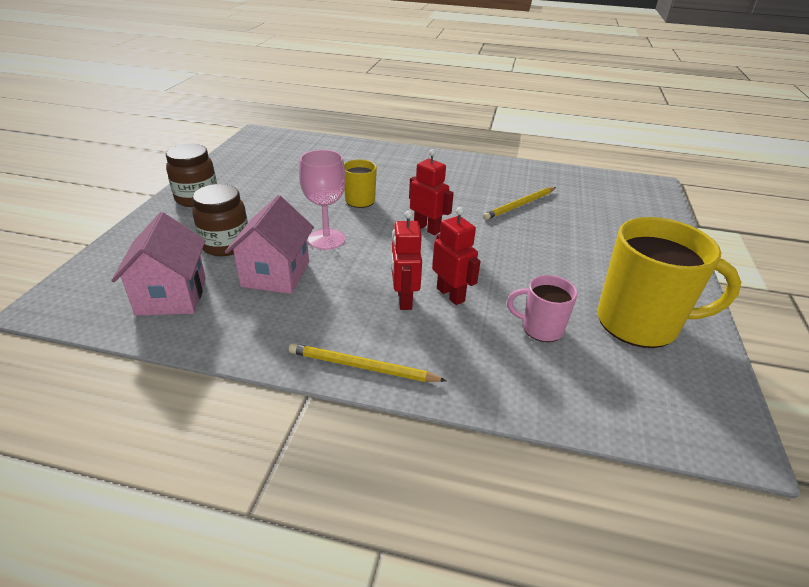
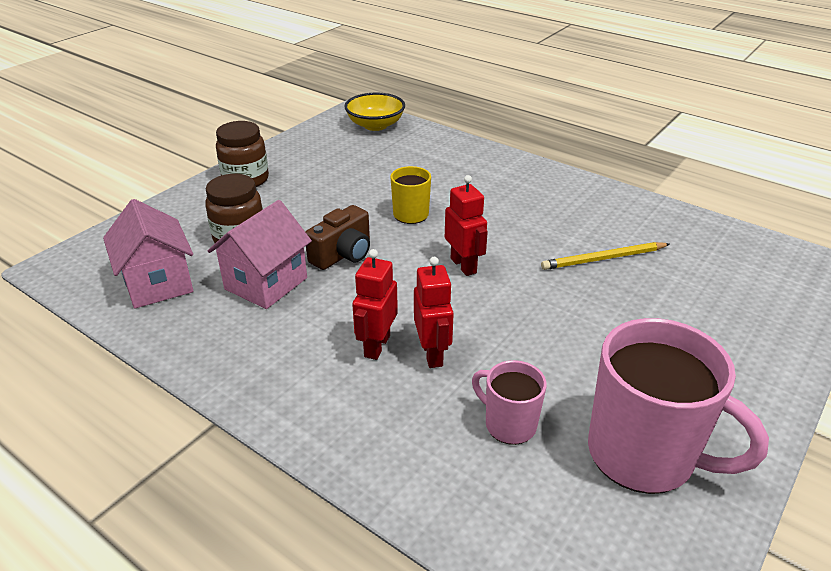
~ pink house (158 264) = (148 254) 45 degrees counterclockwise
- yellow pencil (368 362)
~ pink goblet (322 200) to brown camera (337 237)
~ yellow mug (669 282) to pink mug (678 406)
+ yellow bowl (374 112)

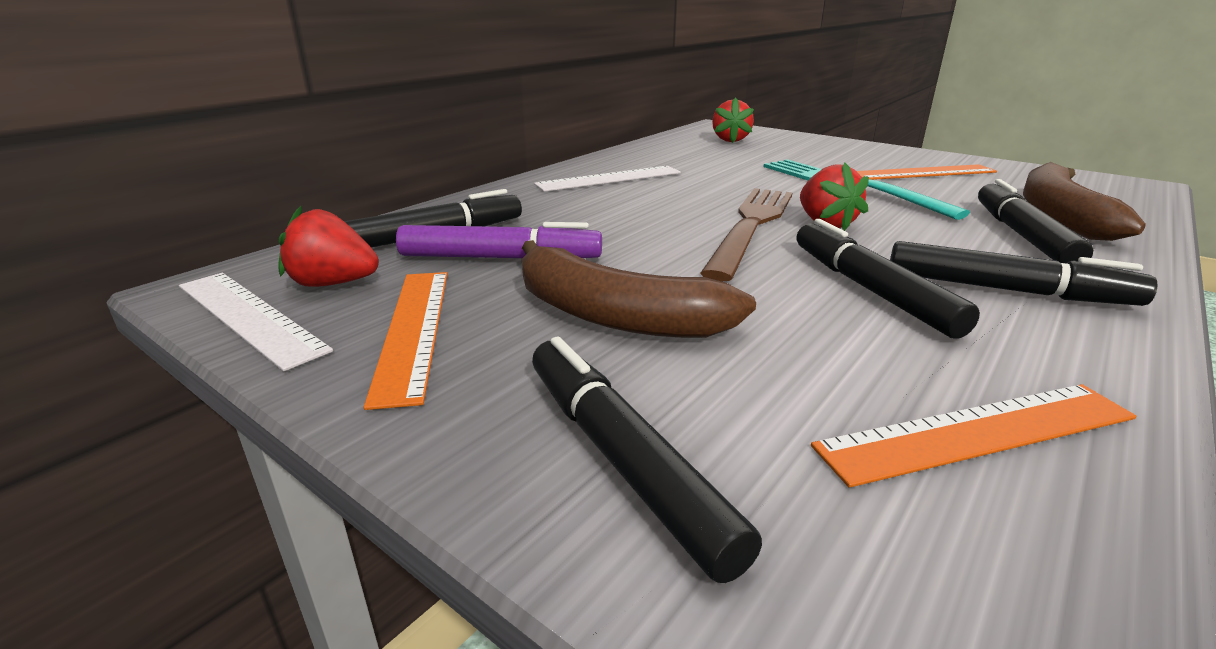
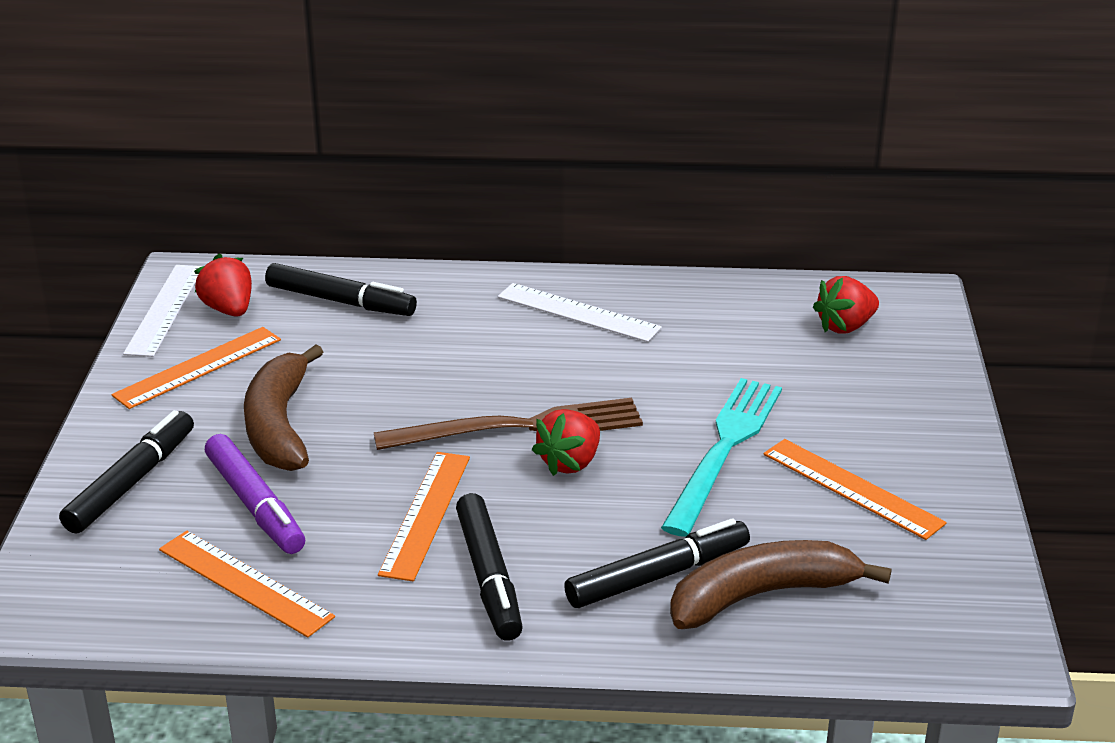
~ purple marker (499 240) to (255 494)
~ black marker (888 278) to orange ruler (424 516)

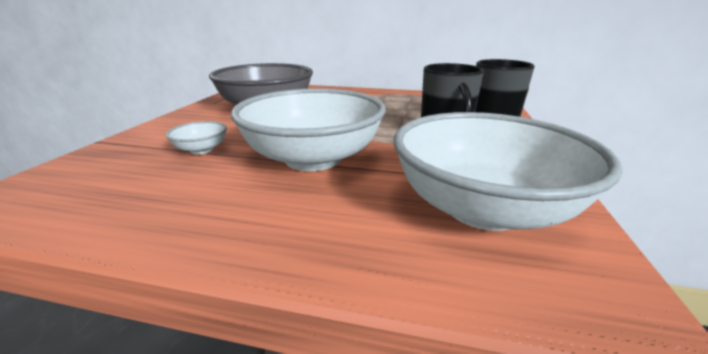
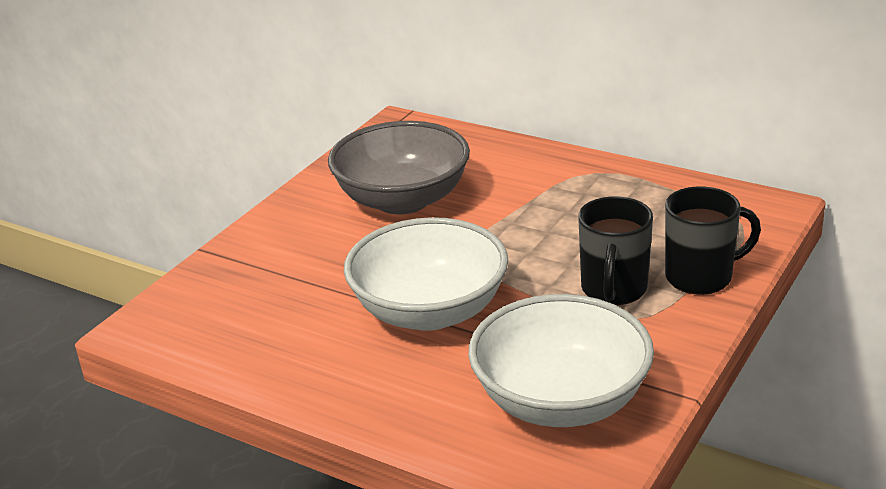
- white bowl (196 137)

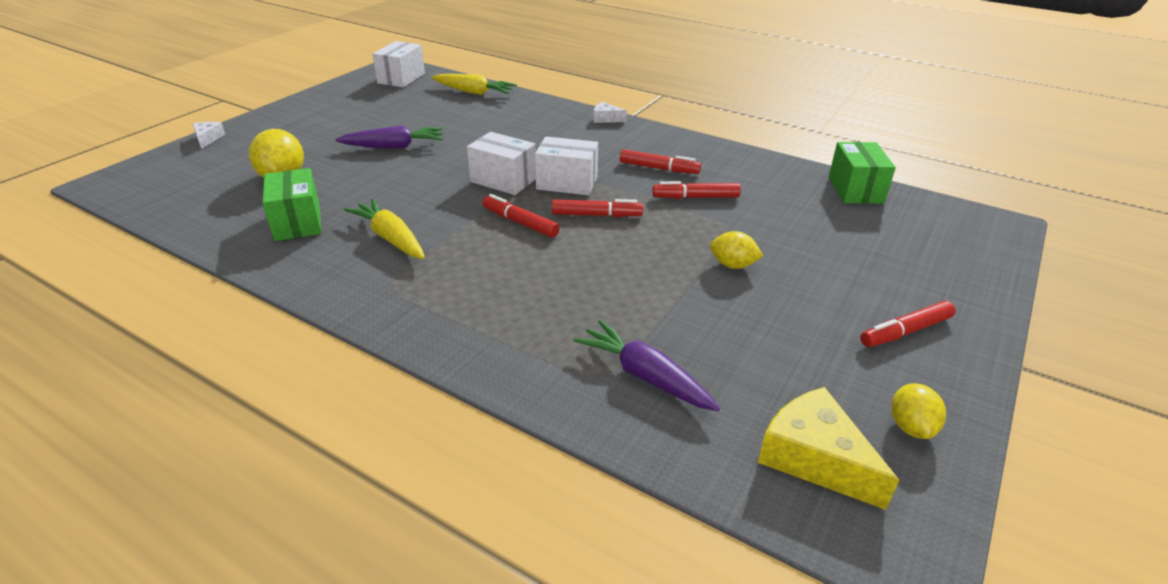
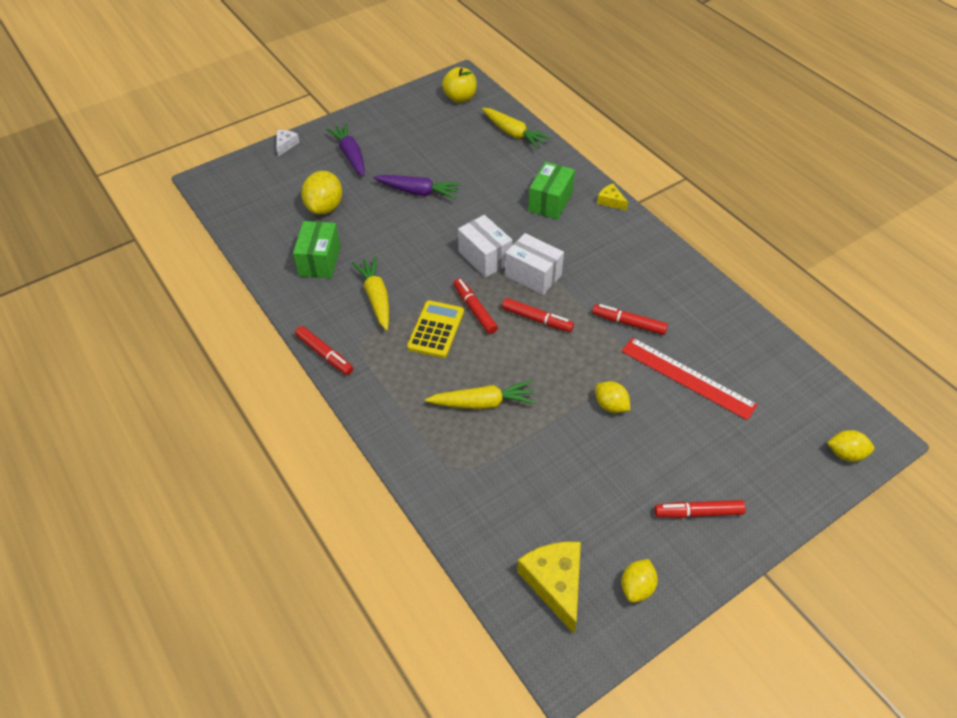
~ white box (398 64) to yellow apple (459 85)
~ purple carrot (646 365) to (345 149)
~ white cheese (610 112) to yellow cheese (612 197)
~ red marker (660 162) to (324 350)
~ green box (862 173) to (551 191)
+ yellow calculator (435 329)
+ yellow carrot (480 395)
+ red ruler (689 378)
+ yellow lemon (850 446)

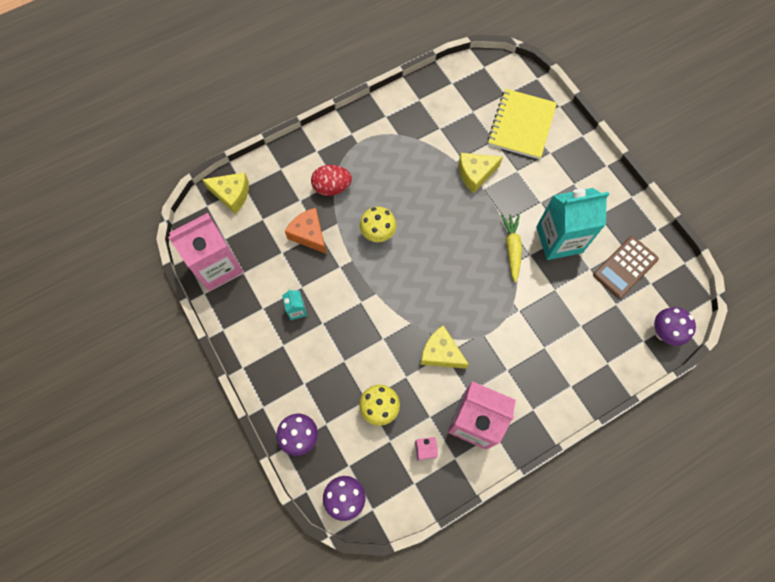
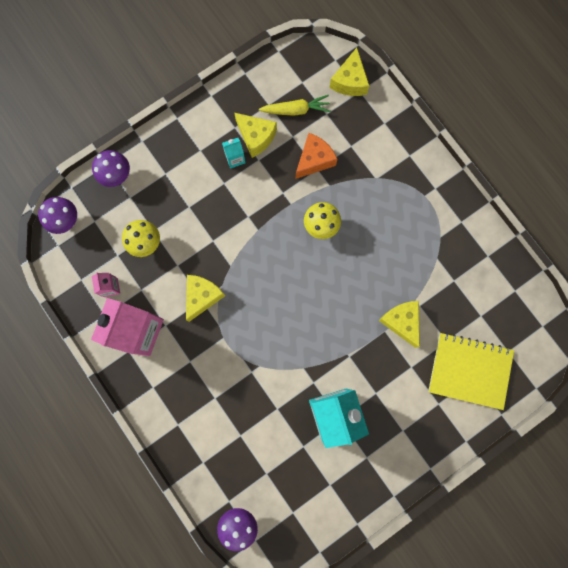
- pink carton (205 252)
- red egg (331 180)
~ yellow carrot (511 248) to (295 105)
- brown calculator (626 267)
+ yellow cheese (255 135)

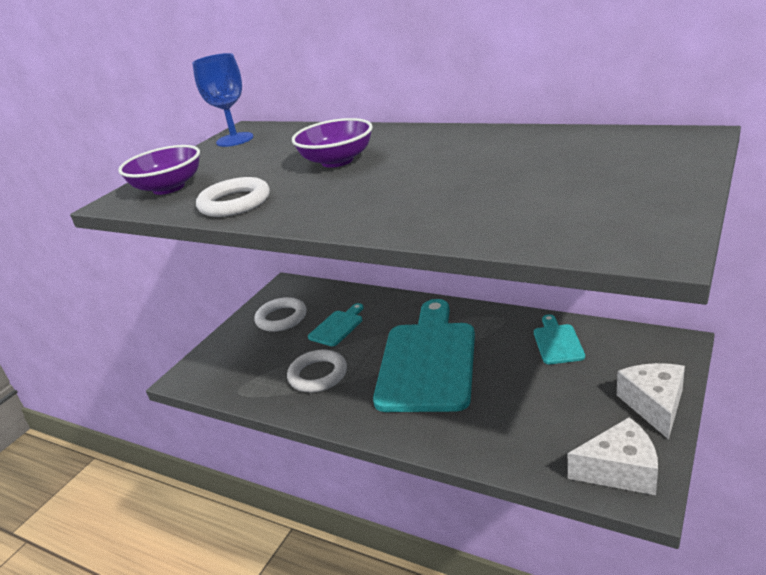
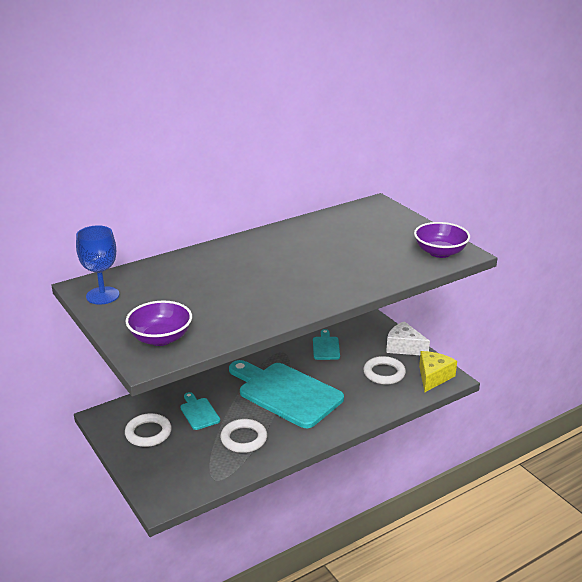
~ white ring (233 197) to (384 370)
~ purple bowl (332 143) to (442 240)
~ turquoise cutting board (559 339) = (326 344) 60 degrees clockwise
~ white cheese (613 456) to yellow cheese (438 371)

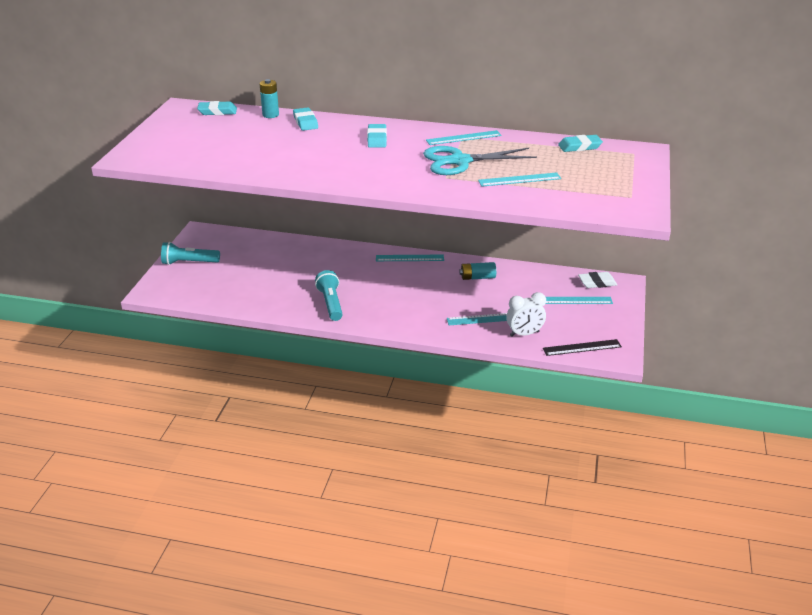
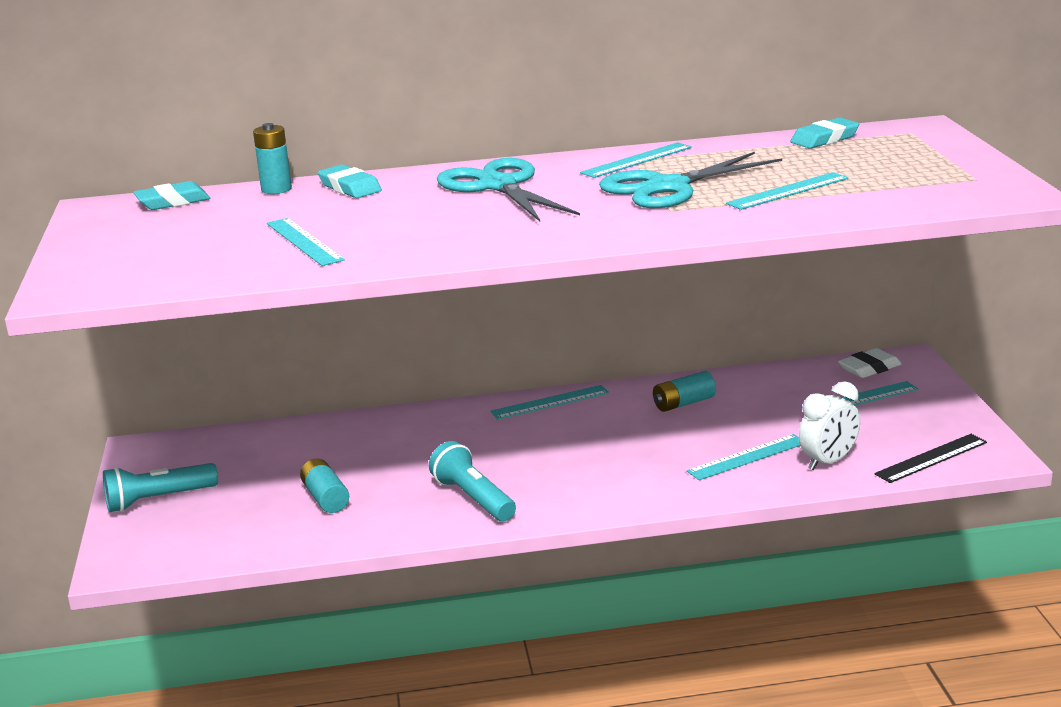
~ turquoise eraser (377 136) to turquoise scissors (508 190)
+ turquoise ruler (306 242)
+ turquoise battery (324 485)

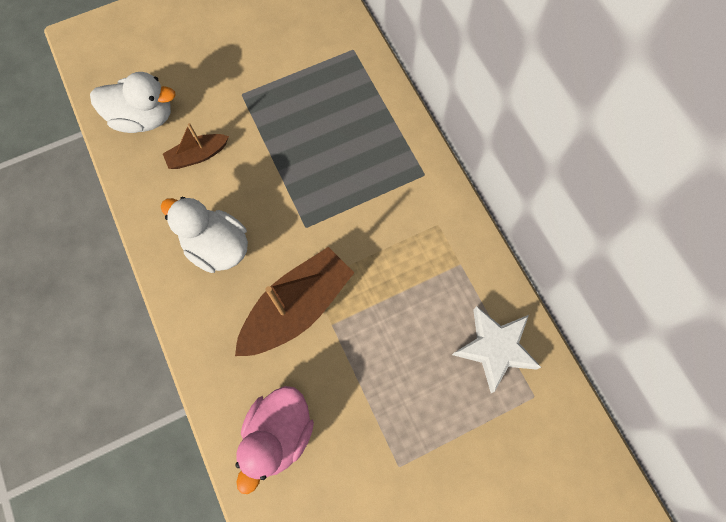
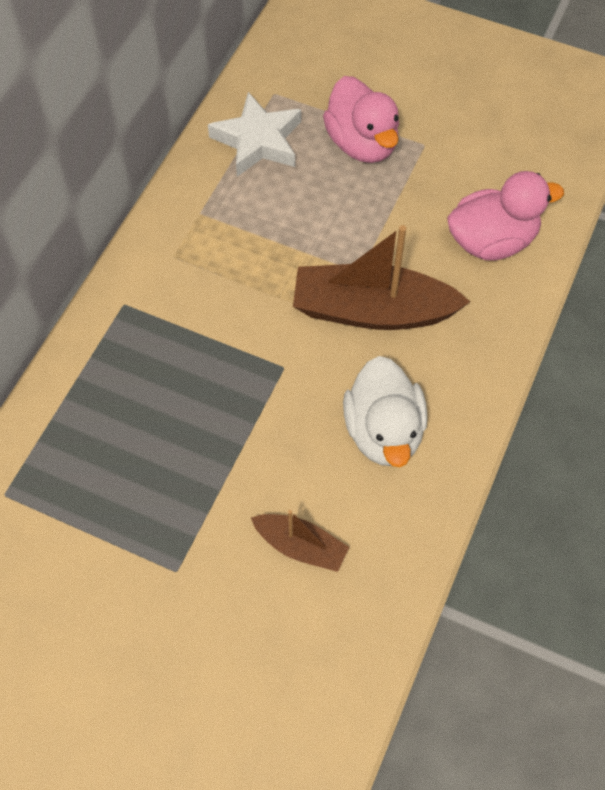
- white duck (133 102)
+ pink duck (361 119)

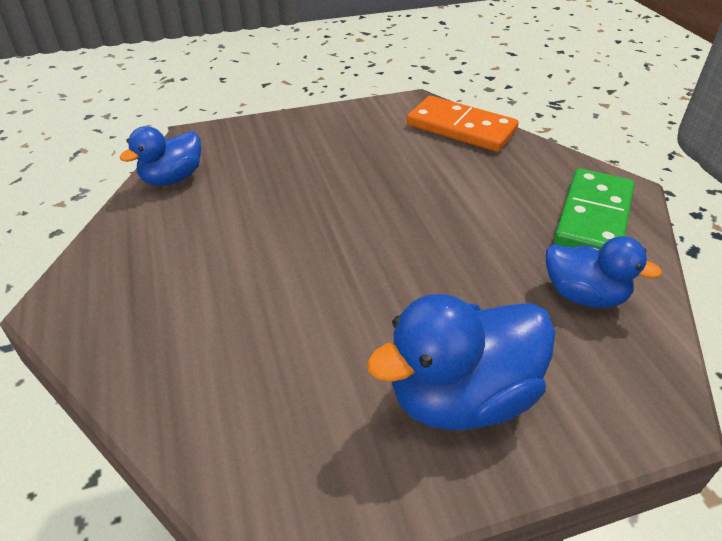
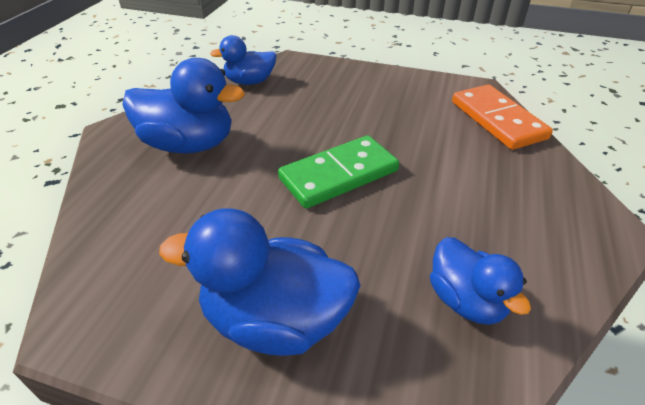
~ green domino (594 208) to (338 172)
+ blue duck (183 105)

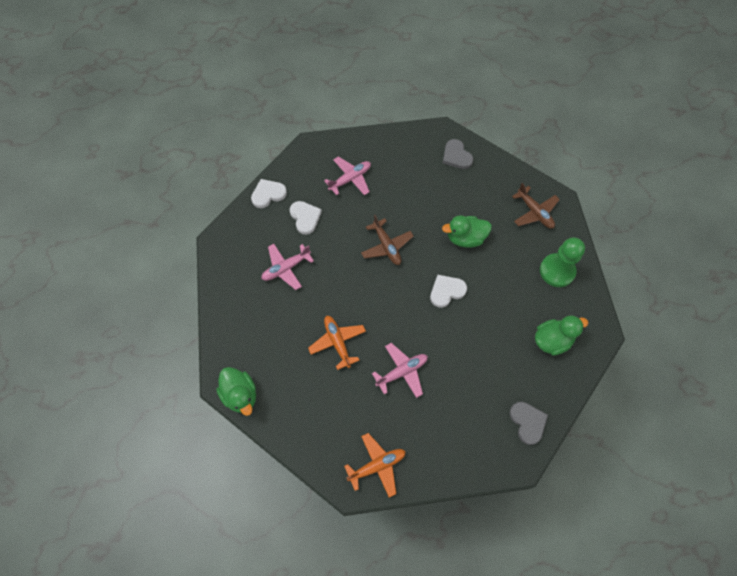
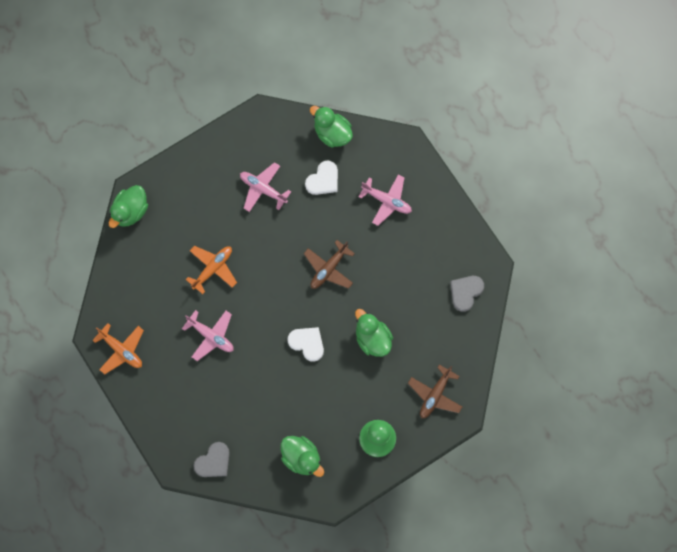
~ white heart (269 193) to green duck (331 127)

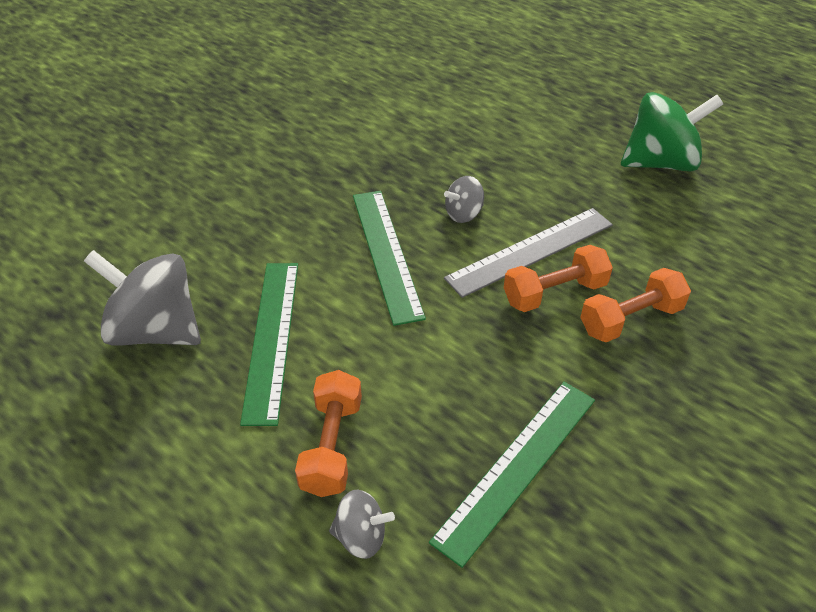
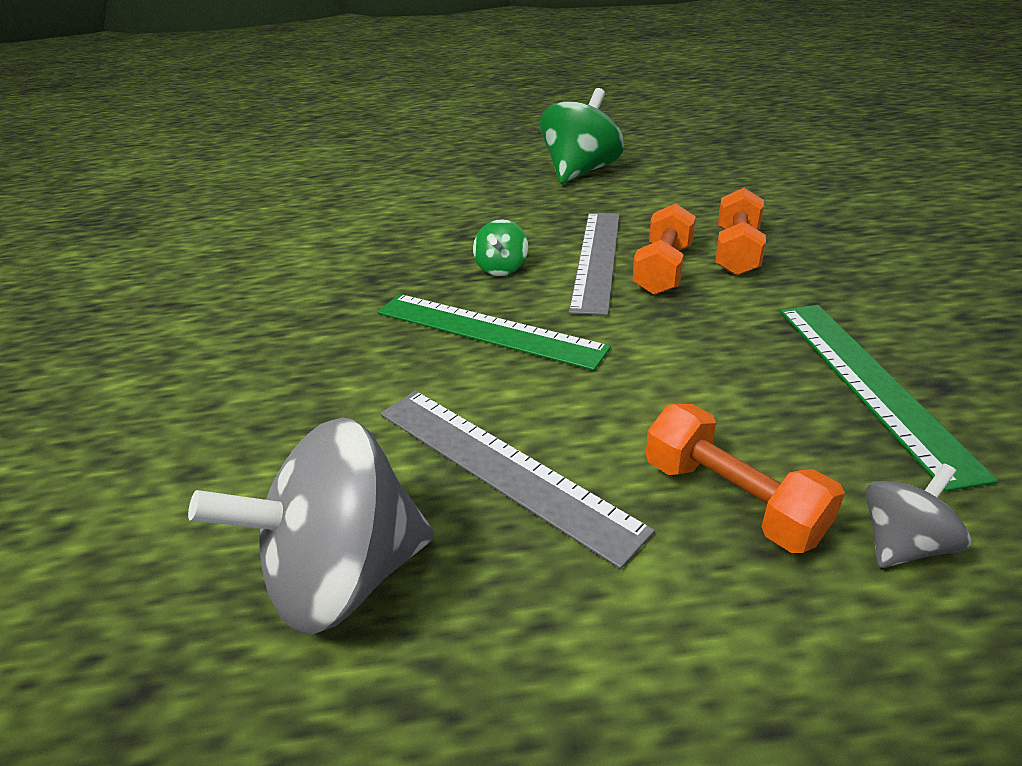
~ green ruler (269 344) to grey ruler (517 480)
~ grey spinning top (464 199) to green spinning top (500 247)

